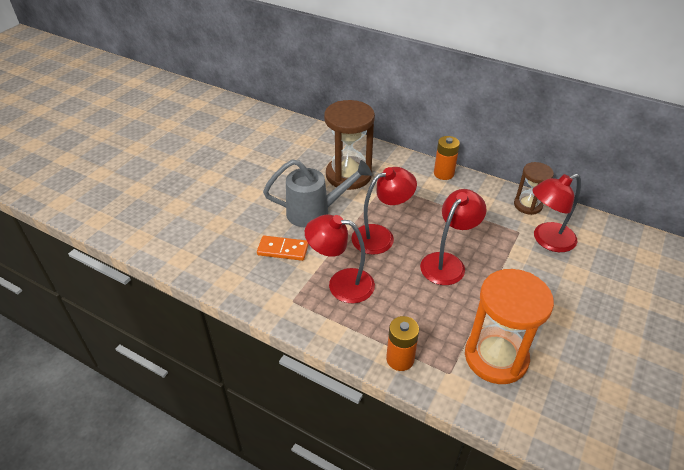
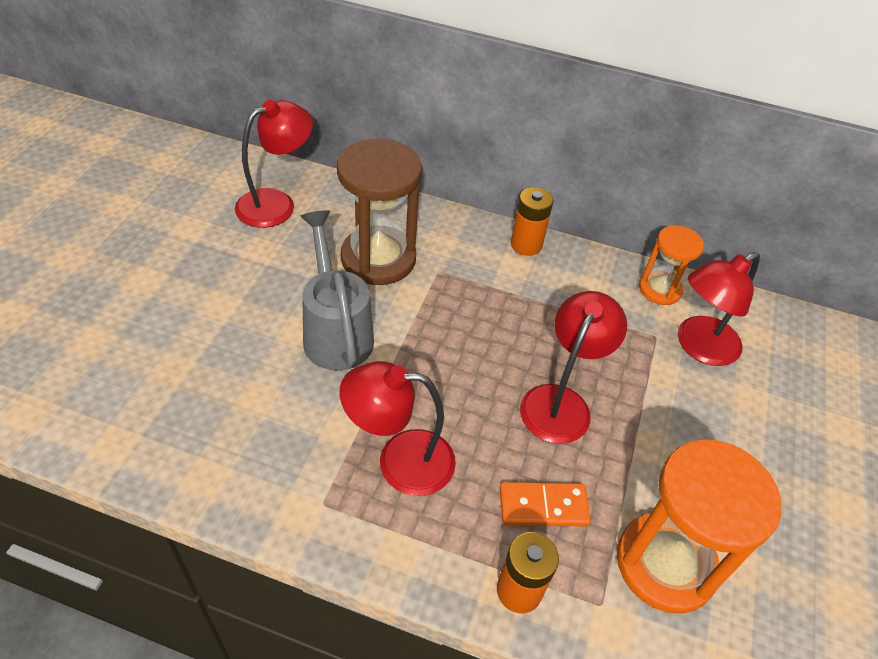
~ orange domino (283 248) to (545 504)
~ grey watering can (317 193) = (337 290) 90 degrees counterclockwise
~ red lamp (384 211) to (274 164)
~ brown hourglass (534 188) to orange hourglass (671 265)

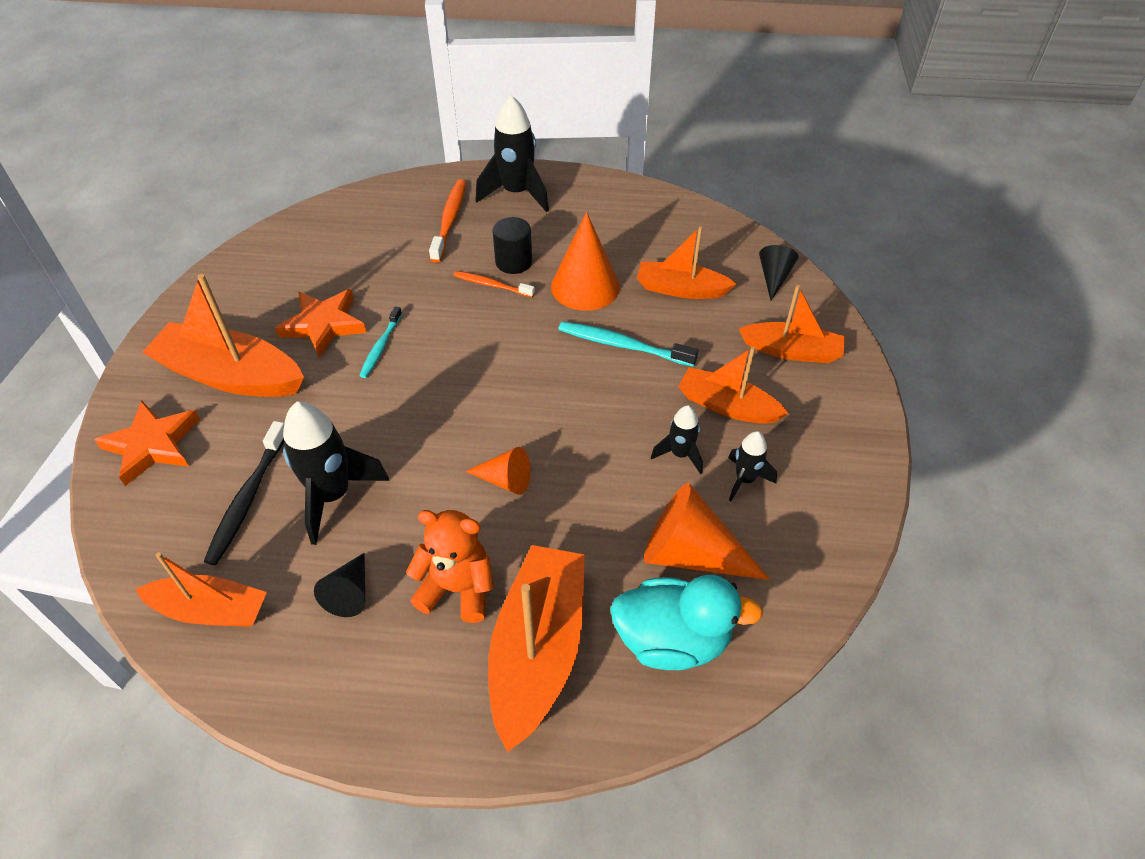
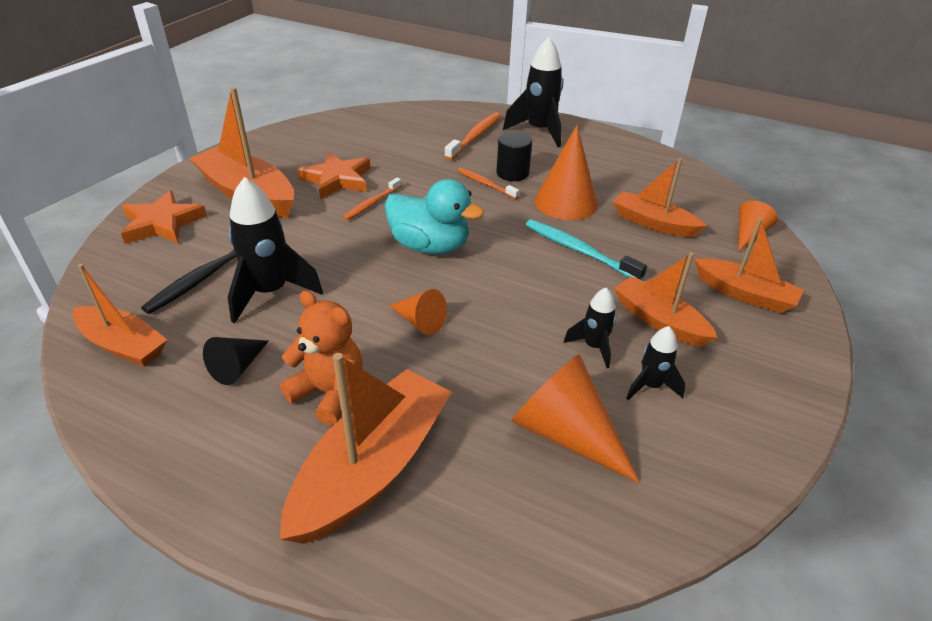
~ turquoise toothbrush (380 342) to orange toothbrush (372 199)
~ turquoise duck (686 622) to (434 216)
~ black cone (779 272) to orange cone (758 226)

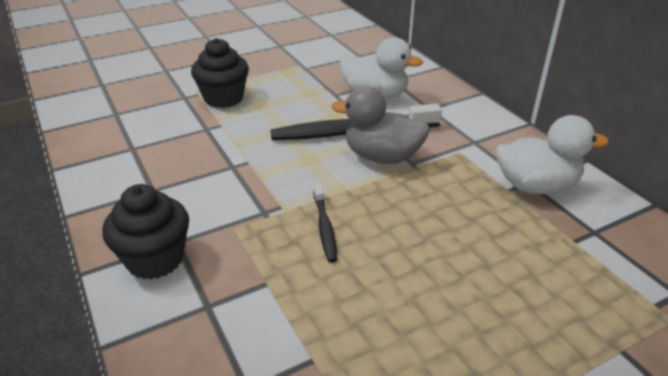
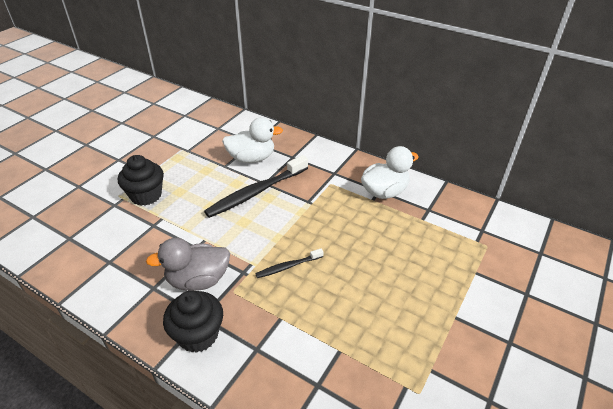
~ black toothbrush (325 223) = (289 263) 105 degrees clockwise
~ grey duck (380 125) to (188 264)

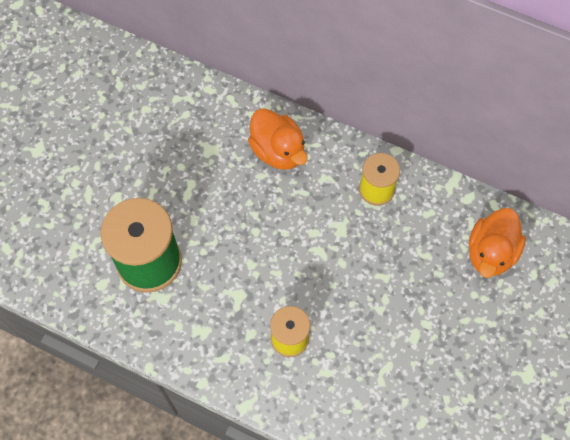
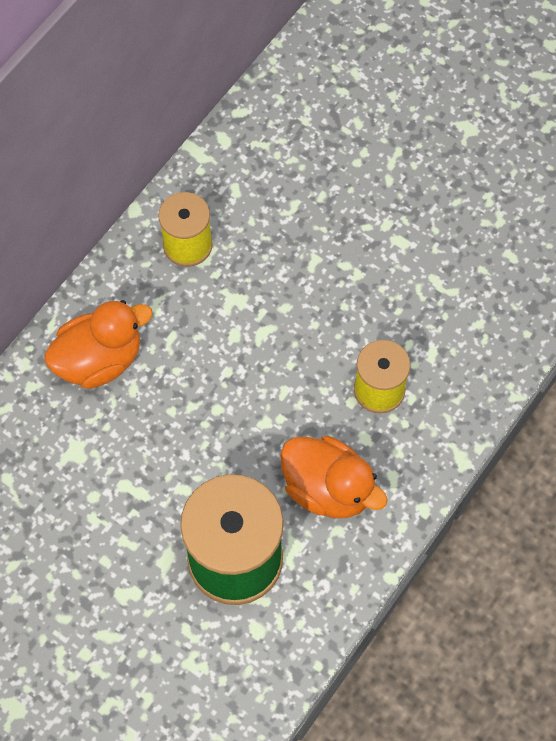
~ orange duck (497 243) to (334 477)

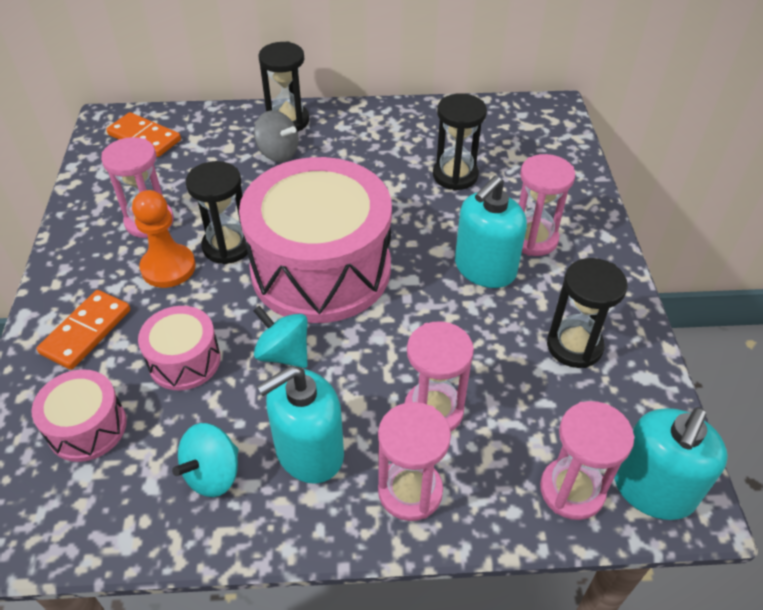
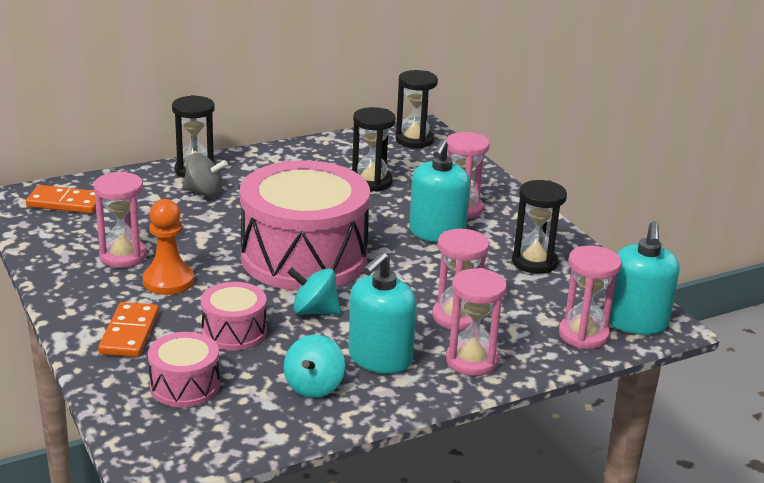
~ black hourglass (217 212) to (416 109)

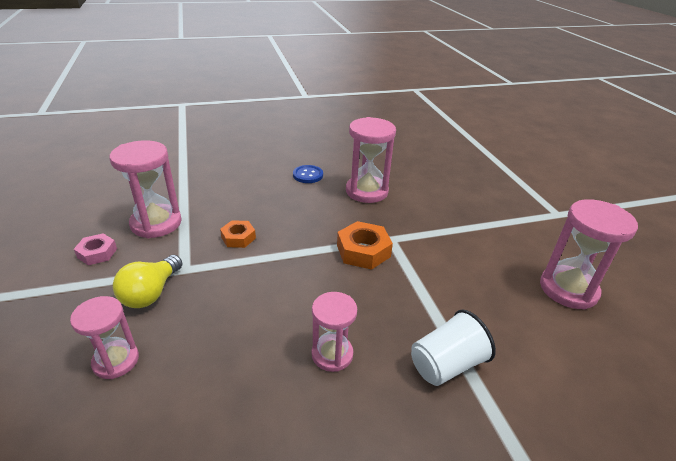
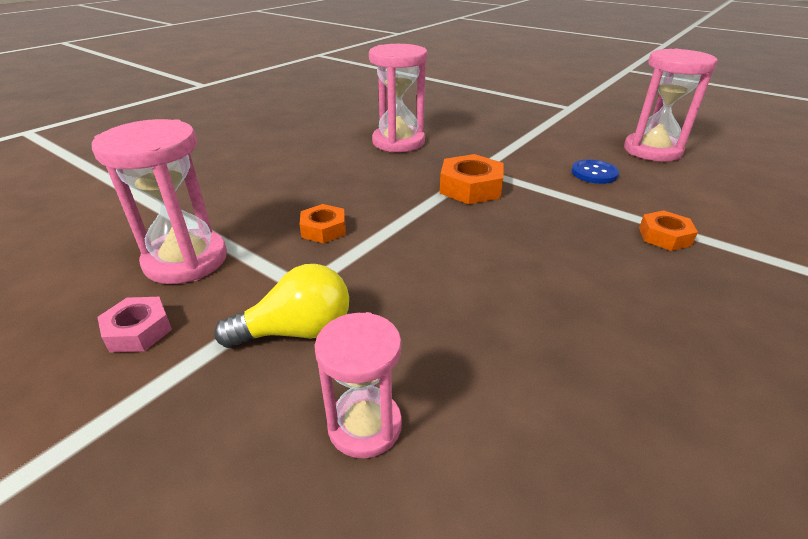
~ yellow light bulb (147 281) = (281 306) 90 degrees counterclockwise
~ blue button (308 174) to (595 171)
- pink hourglass (334 332)
~ white cup (453 347) to orange nut (668 230)

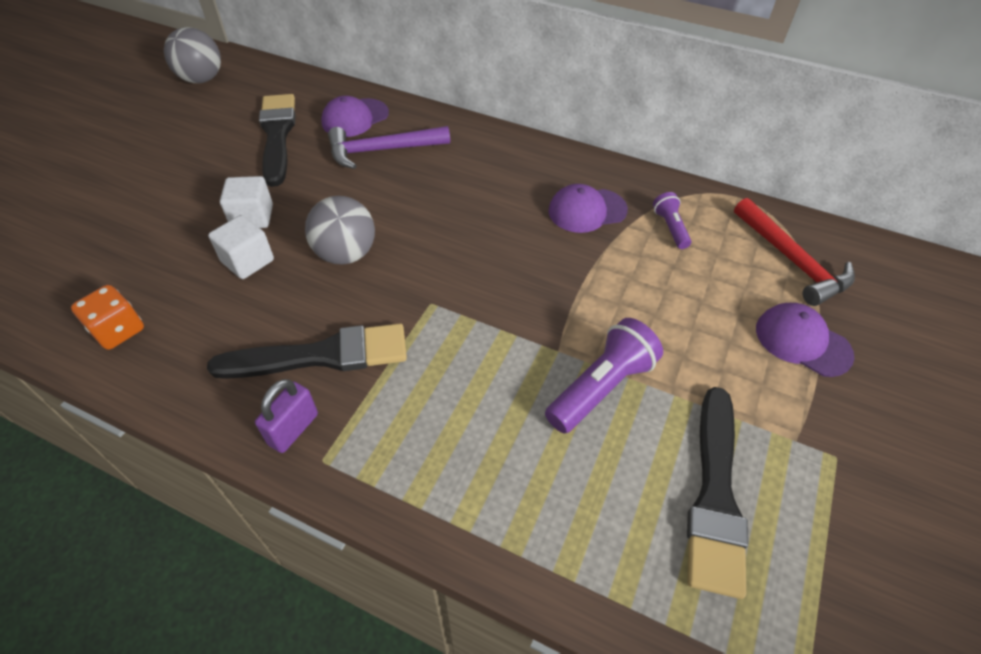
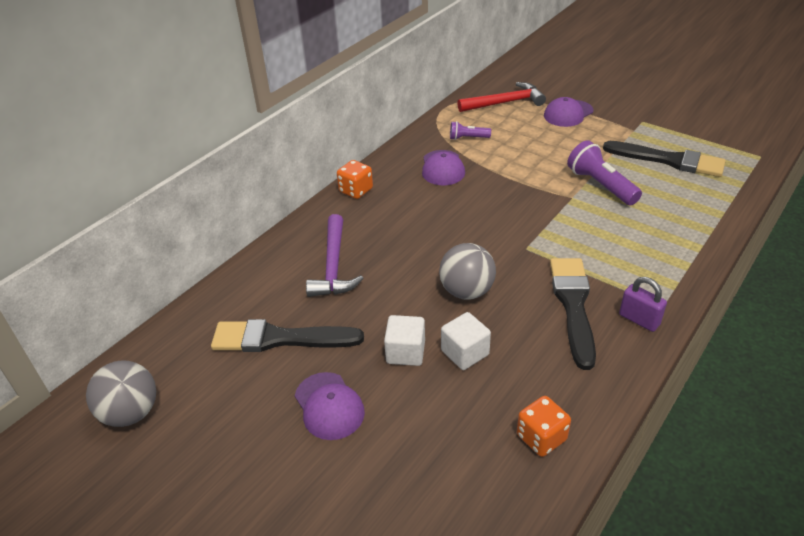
~ purple cap (355 116) to (330 406)
+ orange dice (355 179)

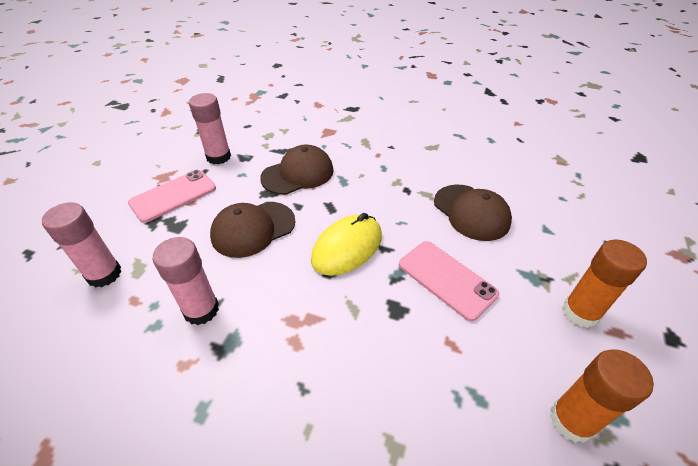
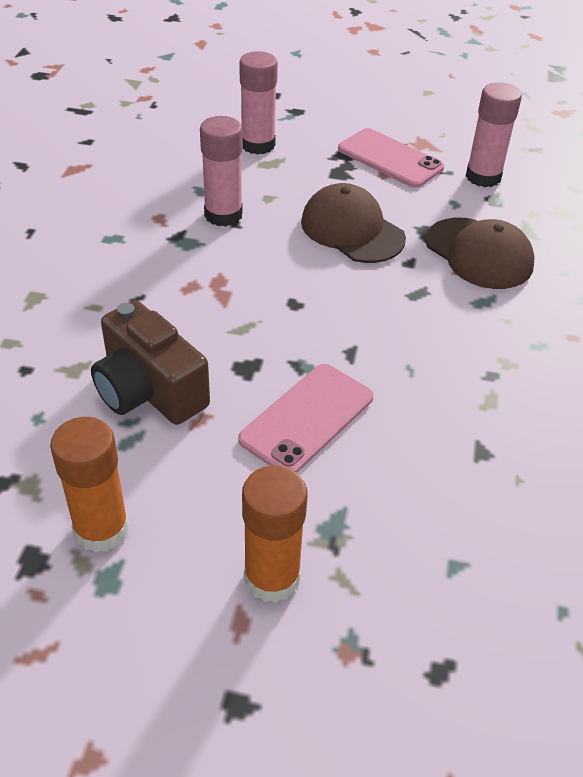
- yellow mouse (346 244)
- brown cap (473 212)
+ brown camera (150 362)

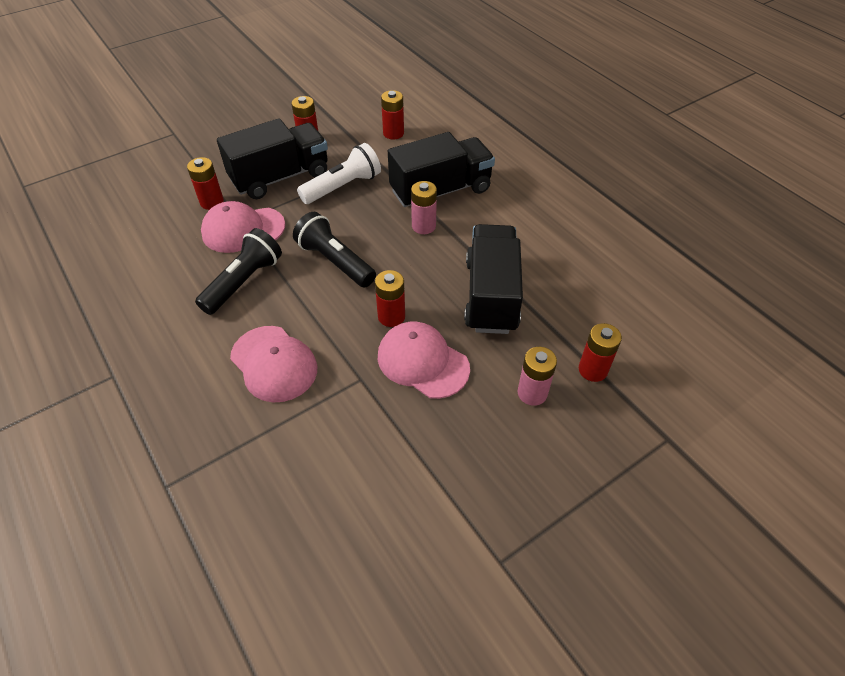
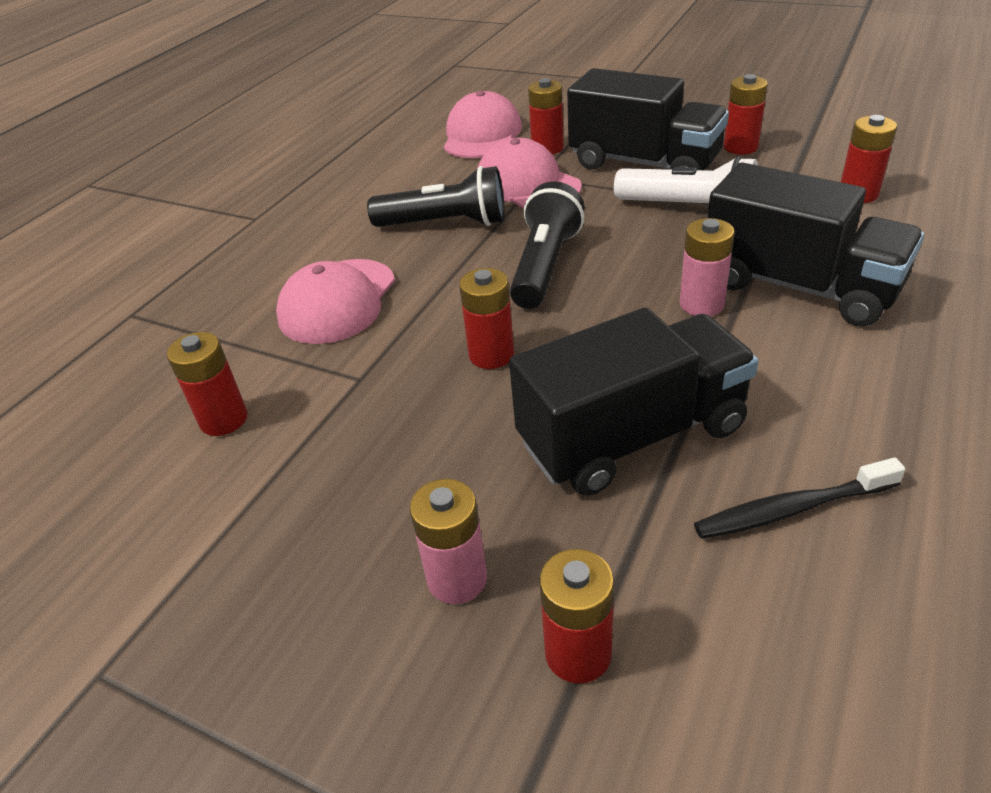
~ pink cap (424 360) to (483 124)
+ red battery (207 384)
+ black toothbrush (799 498)

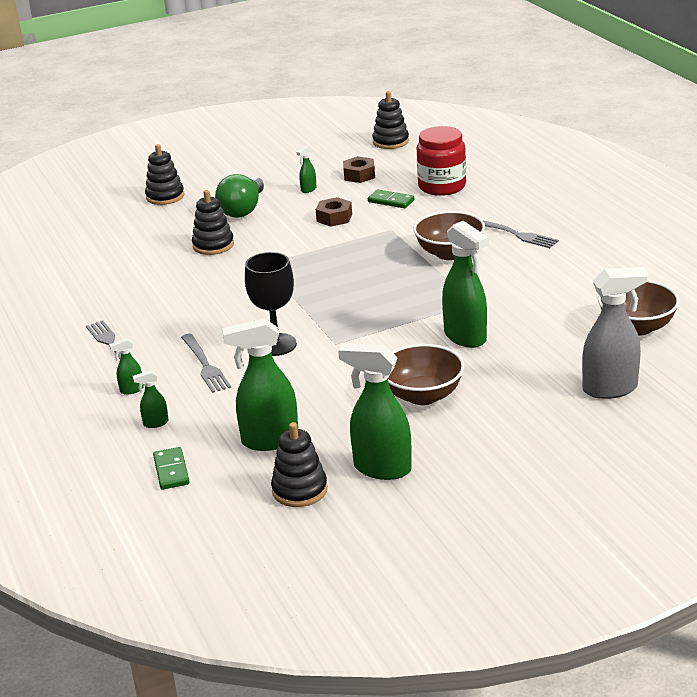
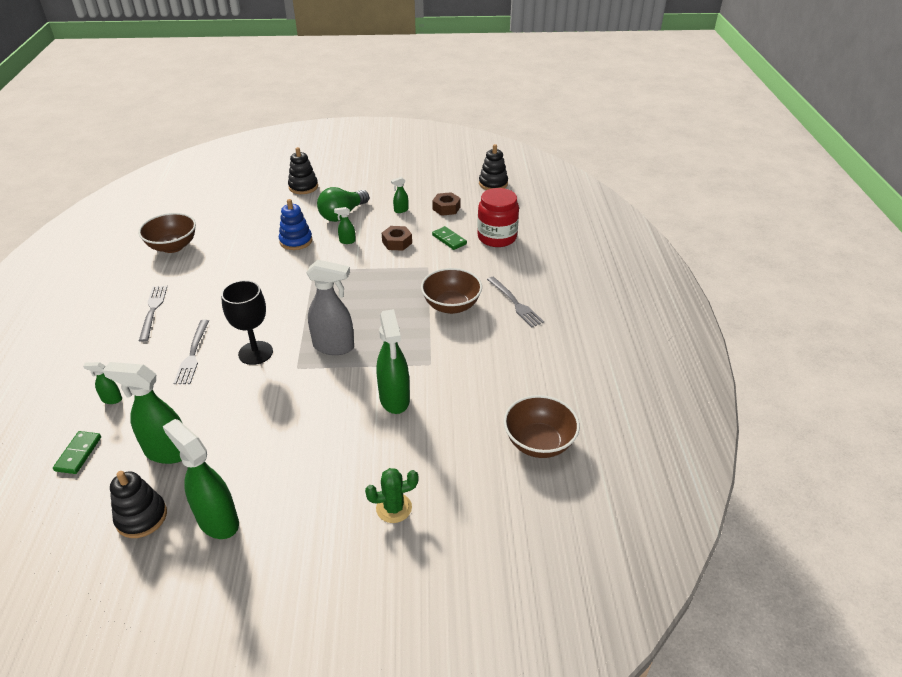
~ green spray bottle (126 366) to (345 225)
~ black stacking toy (213 222) to blue stacking toy (295 224)
~ brown bowl (426 374) to (167 233)
~ grey spray bottle (615 333) to (330 307)
+ green cactus (392 495)

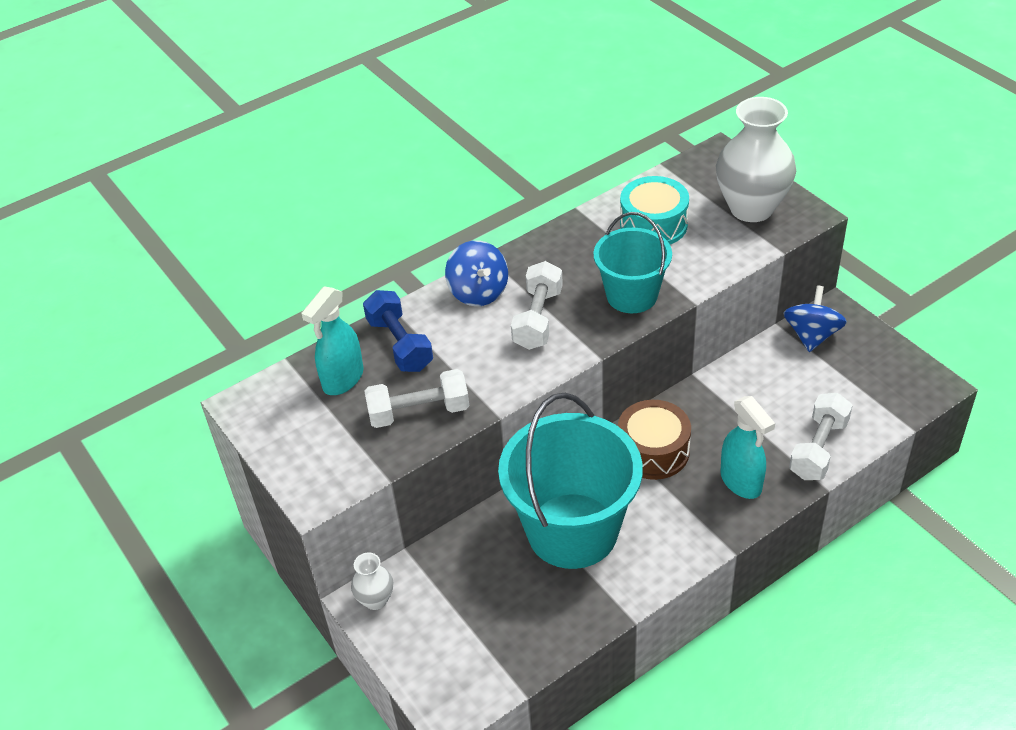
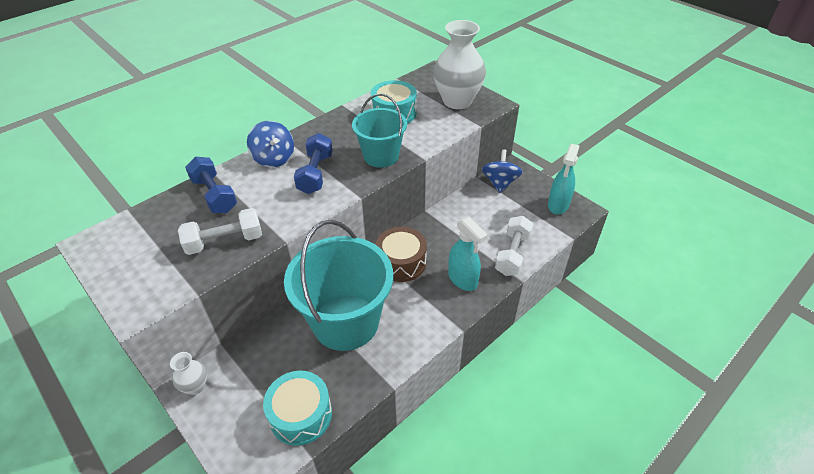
~ turquoise spray bottle (332 340) to (563 179)
~ white dumbbell (537 305) to blue dumbbell (313 163)
+ turquoise drum (297 408)

